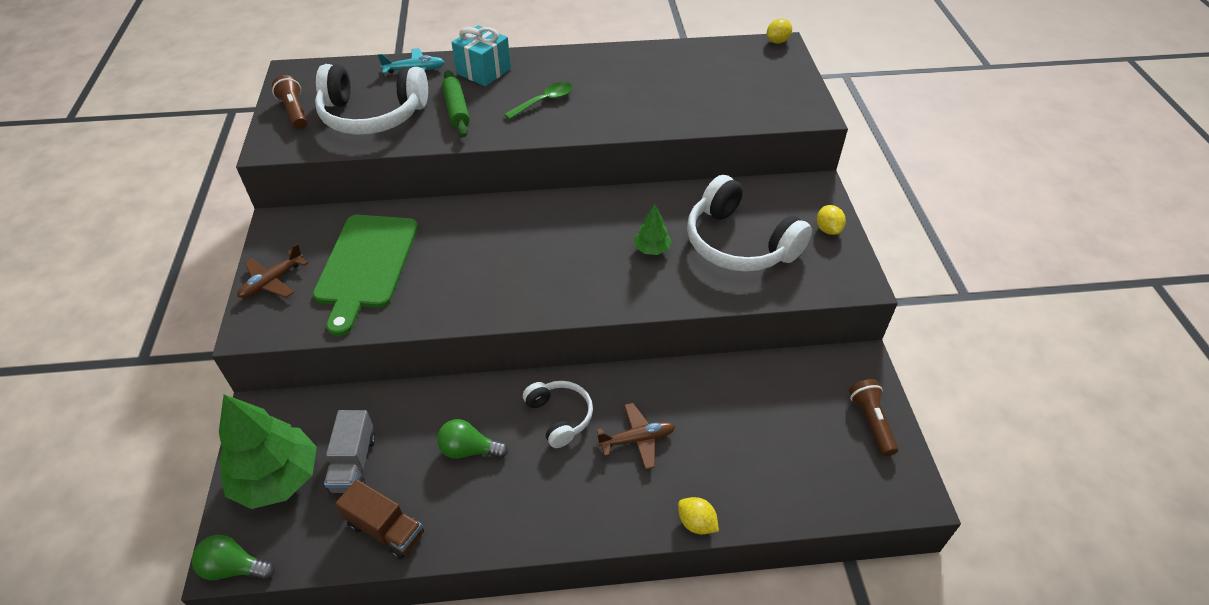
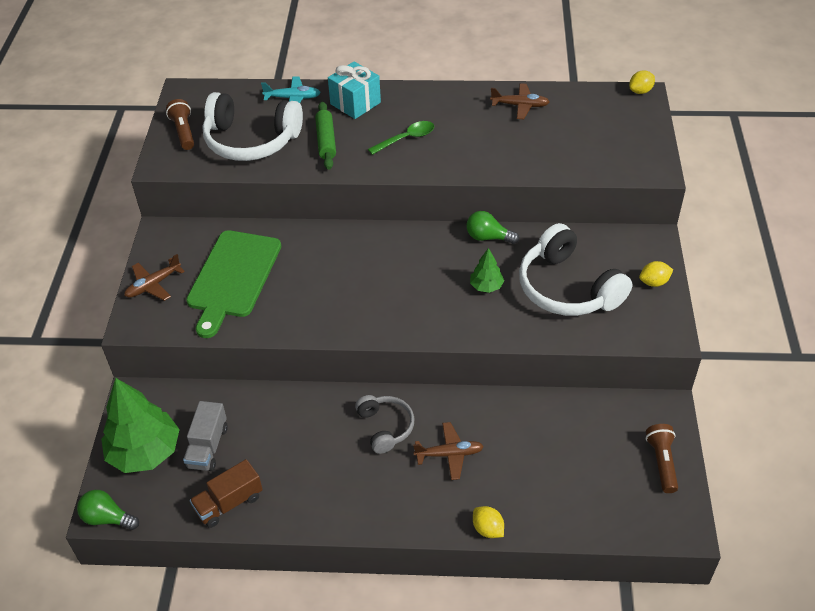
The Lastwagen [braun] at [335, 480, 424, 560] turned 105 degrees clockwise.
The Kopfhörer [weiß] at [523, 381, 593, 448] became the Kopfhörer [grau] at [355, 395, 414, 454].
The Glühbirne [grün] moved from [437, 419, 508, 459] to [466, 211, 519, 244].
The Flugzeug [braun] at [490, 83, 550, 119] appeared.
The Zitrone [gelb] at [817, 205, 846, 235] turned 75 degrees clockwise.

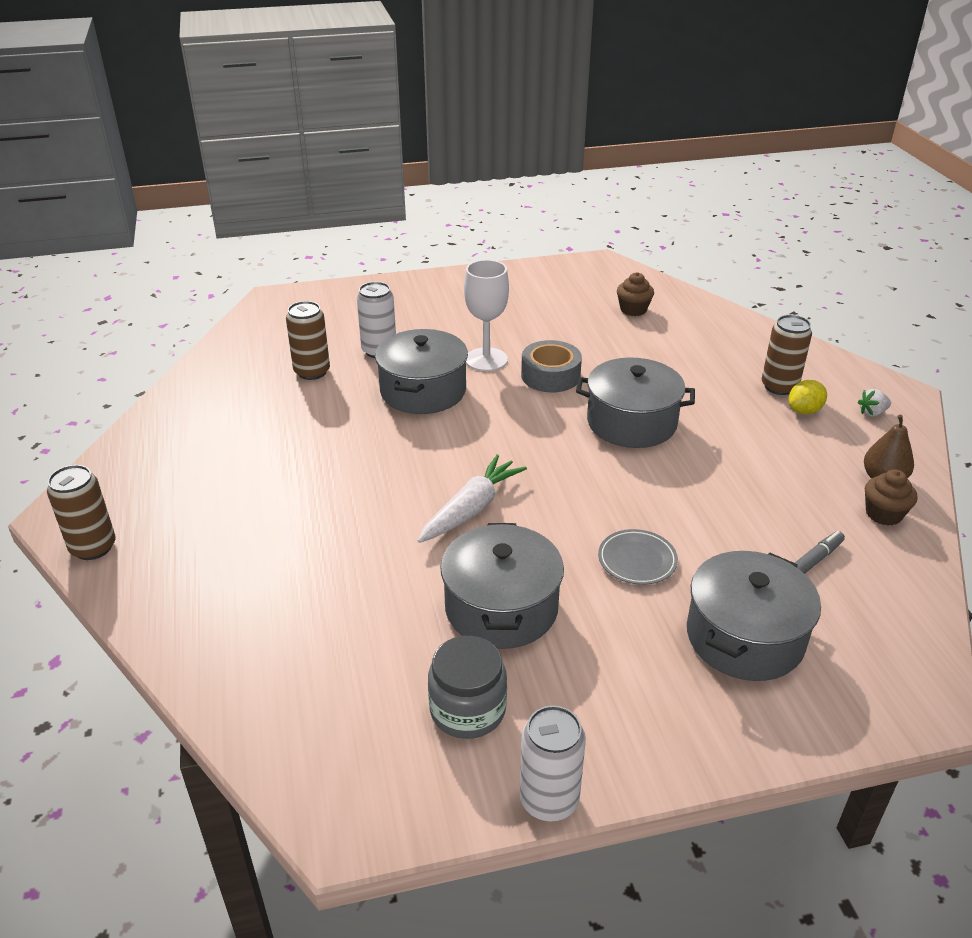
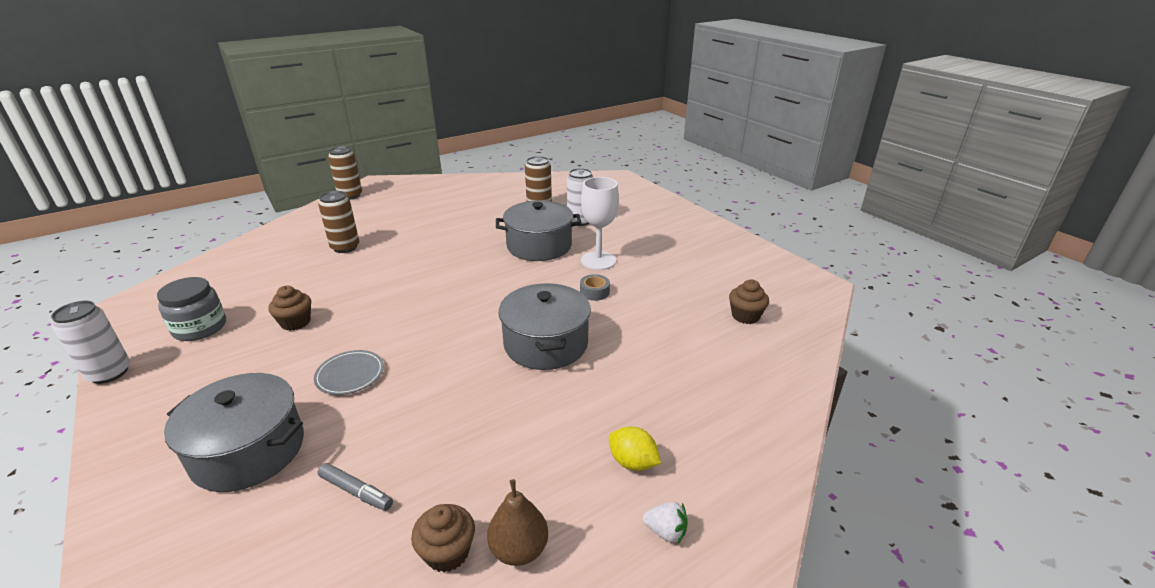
The Kochtopf [grau] at [440, 523, 564, 649] was replaced by the Muffin [braun] at [268, 286, 311, 331].
The Dose [braun] moved from [762, 315, 812, 395] to [318, 191, 359, 253].
The Klebeband [grau] at [521, 340, 582, 392] changed to 0.57 times the size.
The Erdbeere [weiß] at [858, 389, 891, 417] turned 150 degrees clockwise.
The Karotte [weiß] at [417, 454, 527, 543] disappeared.

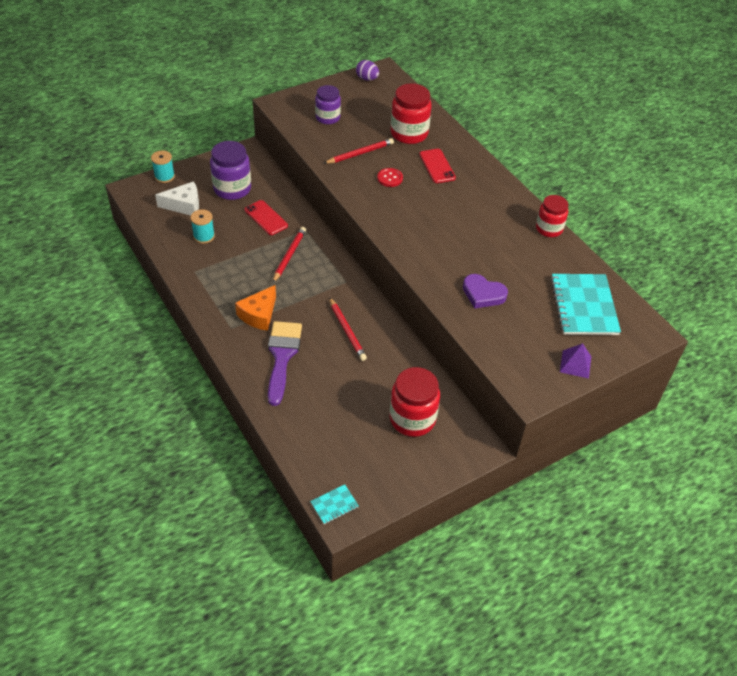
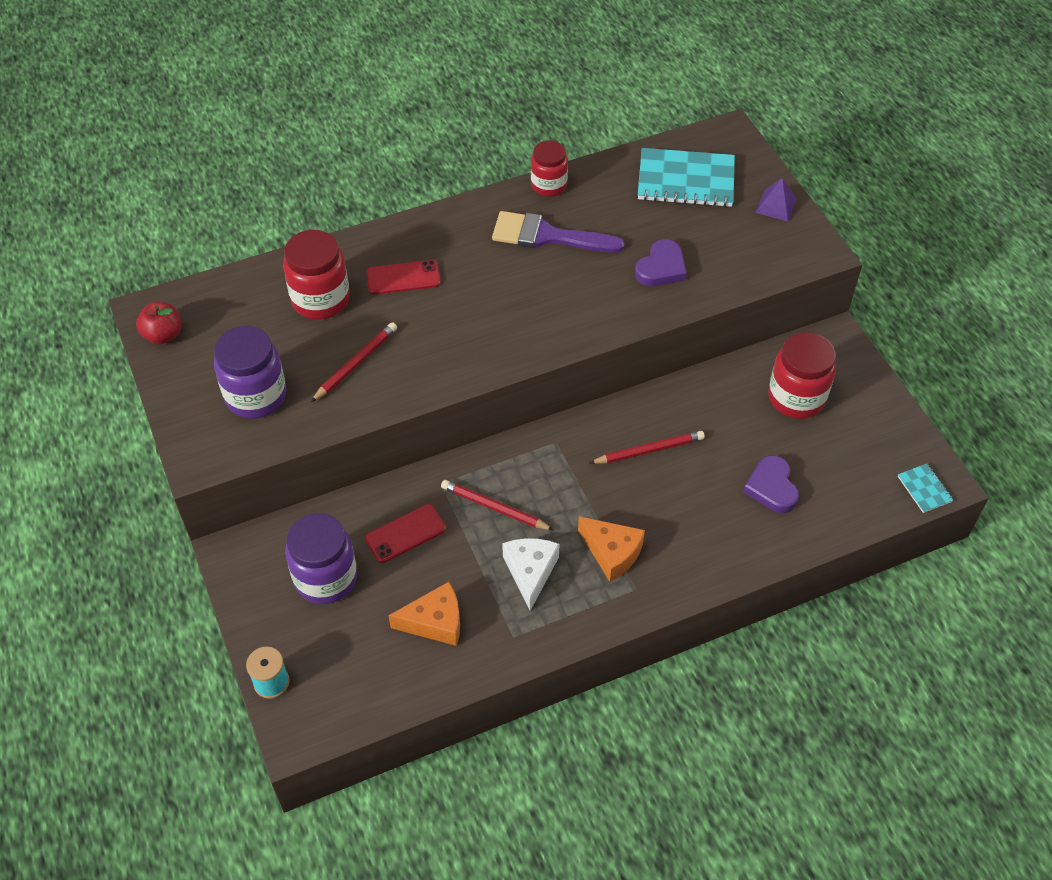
The Ei [lila] at [356, 60, 379, 81] was replaced by the Apfel [rot] at [136, 302, 181, 344].
The Einmachglas [lila] at [315, 85, 341, 124] changed to 1.52 times the size.
The Bleistift [rot] at [323, 138, 394, 164] turned 60 degrees clockwise.
The Garnrolle [türkis] at [190, 209, 215, 244] was replaced by the Käse [orange] at [388, 582, 460, 646].
The Pinsel [lila] moved from [268, 321, 302, 406] to [492, 211, 625, 253].
The Käse [weiß] moved from [155, 181, 199, 216] to [502, 538, 560, 611].
The Herz [lila] at [743, 455, 799, 513] appeared.
The Knopf [rot] at [377, 168, 403, 187] disappeared.

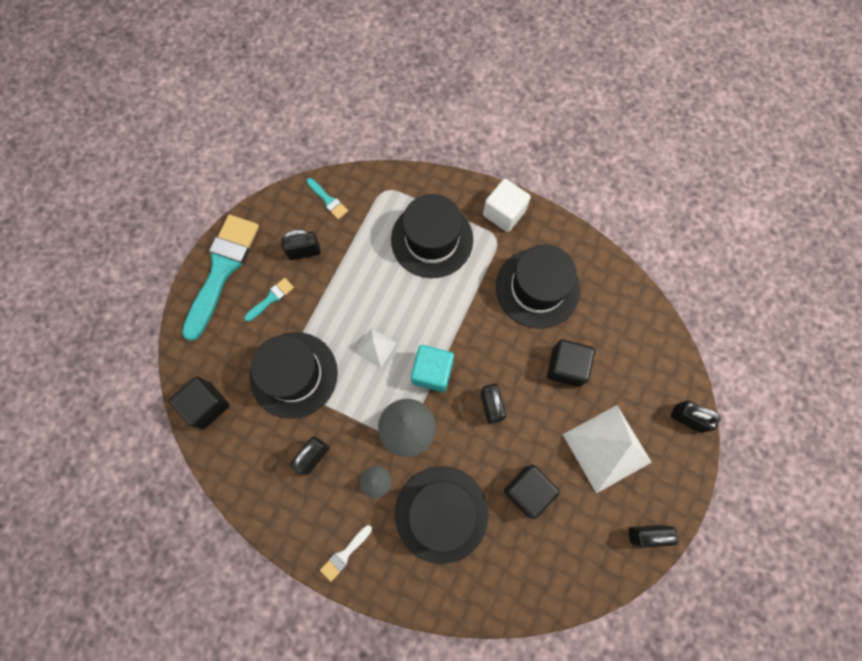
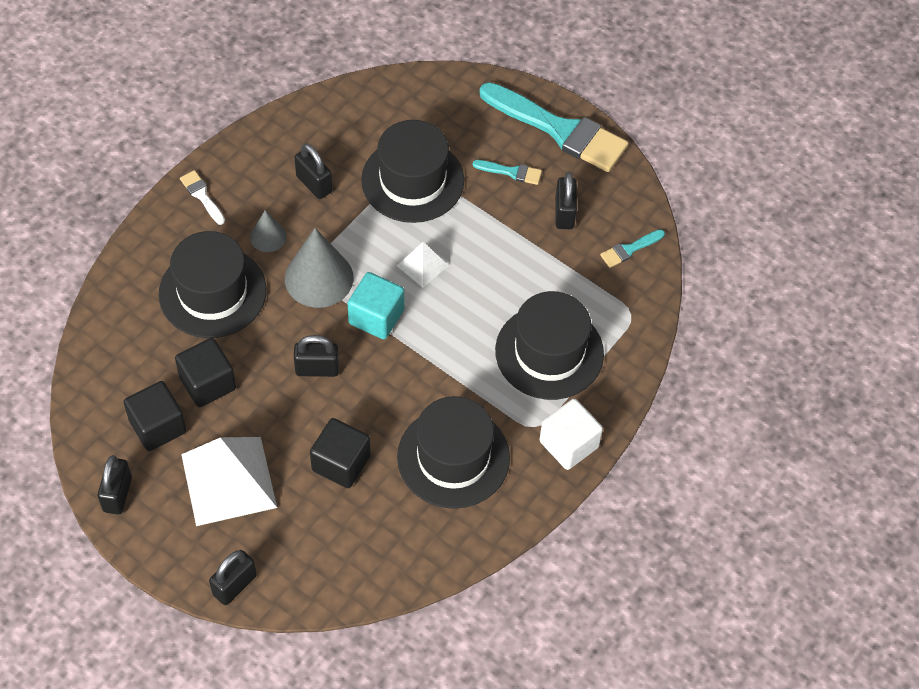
The Kubus [schwarz] moved from [169, 376, 230, 429] to [124, 381, 186, 451].
The Pinsel [türkis] at [244, 278, 294, 322] turned 45 degrees counterclockwise.

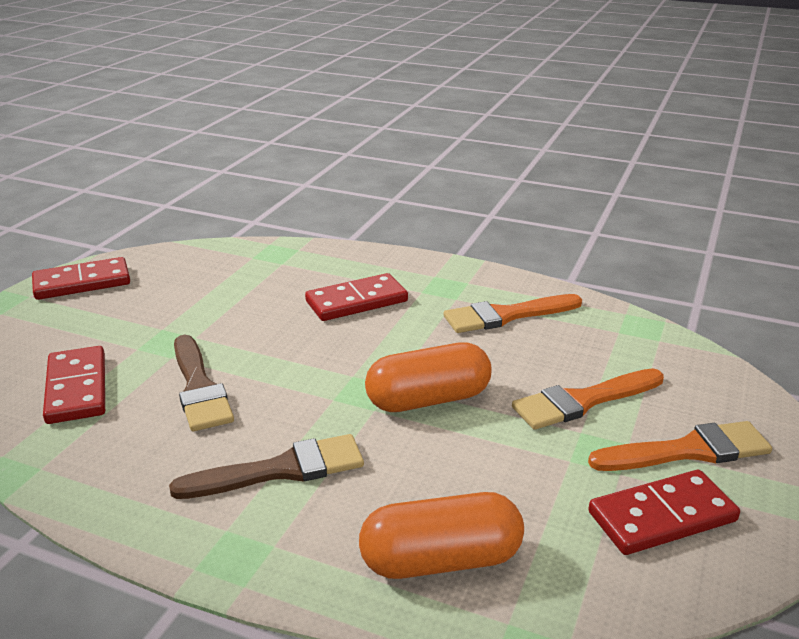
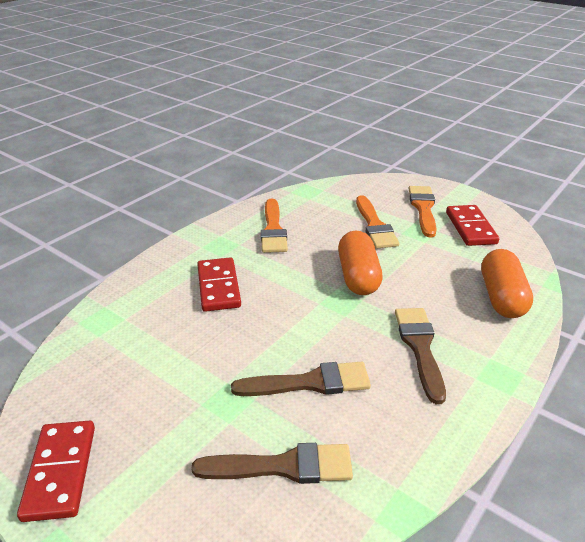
The Dominostein [rot] at [43, 346, 105, 424] was replaced by the Pinsel [braun] at [191, 443, 353, 484].

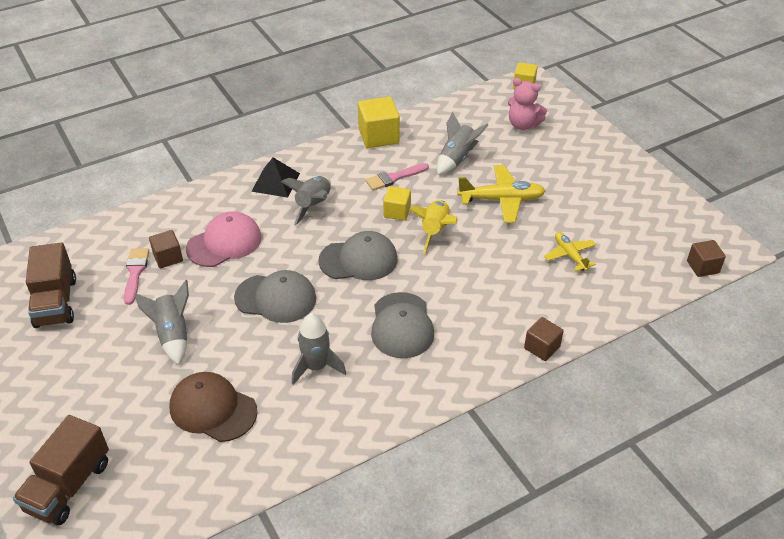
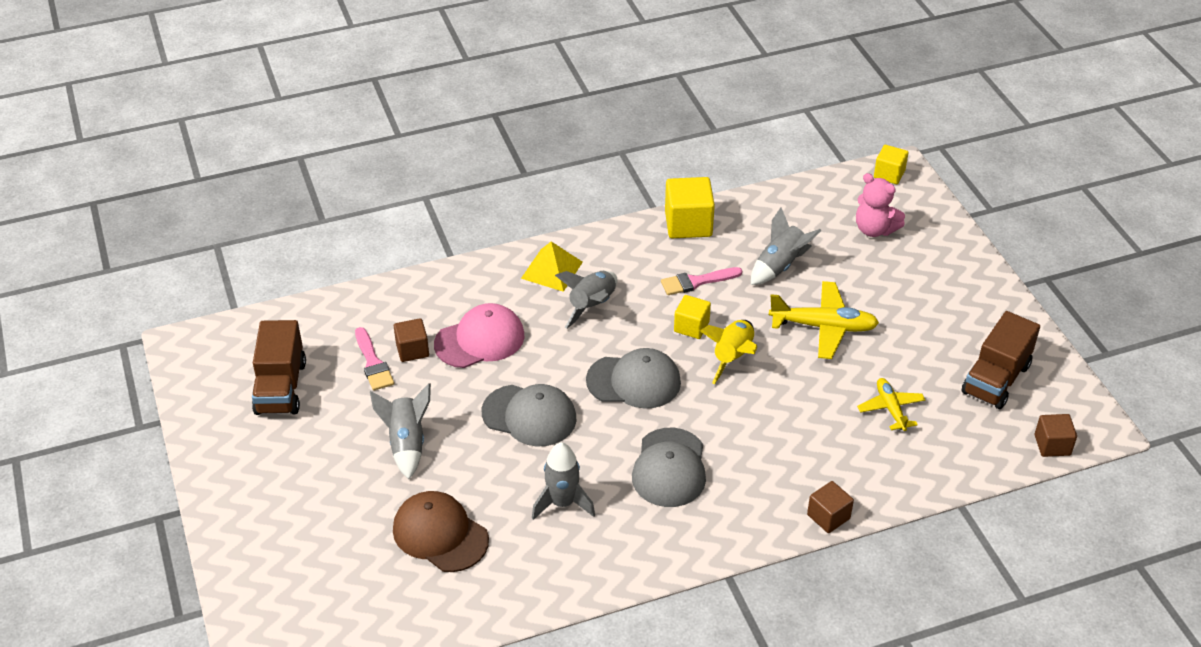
The Pinsel [rosa] at [124, 248, 149, 305] turned 150 degrees clockwise.
The Pyramide [schwarz] at [251, 158, 300, 198] became the Pyramide [gelb] at [521, 242, 583, 292].
The Lastwagen [braun] moved from [13, 415, 109, 525] to [961, 311, 1040, 409].

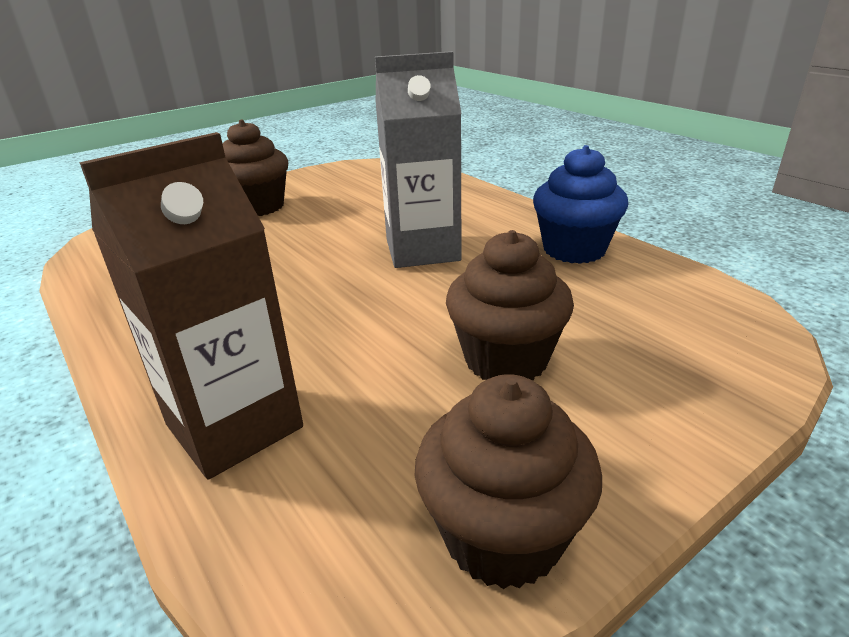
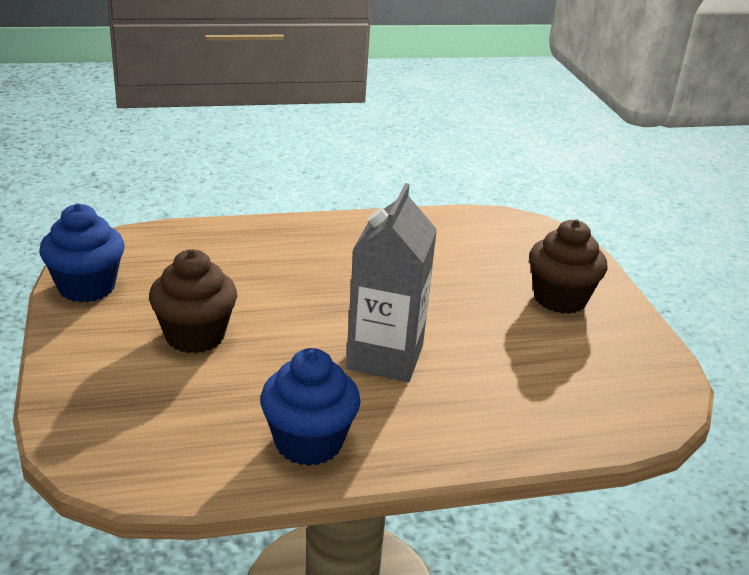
The Muffin [braun] at [415, 374, 602, 589] became the Muffin [blau] at [39, 203, 124, 302].
The Getränkekarton [braun] at [79, 132, 303, 479] disappeared.

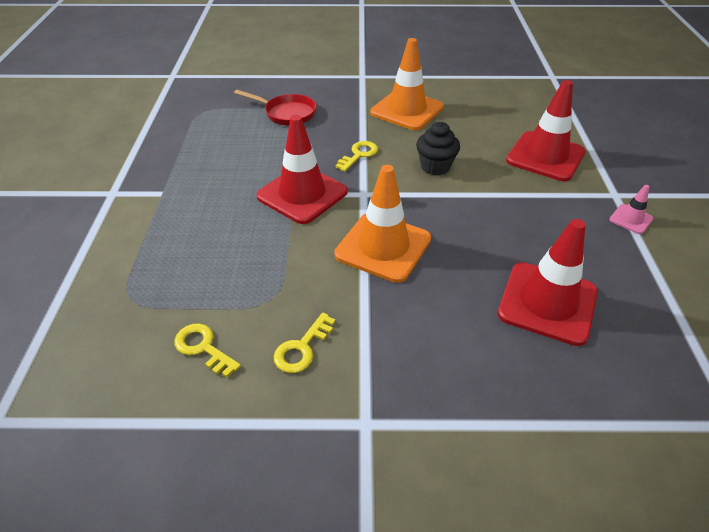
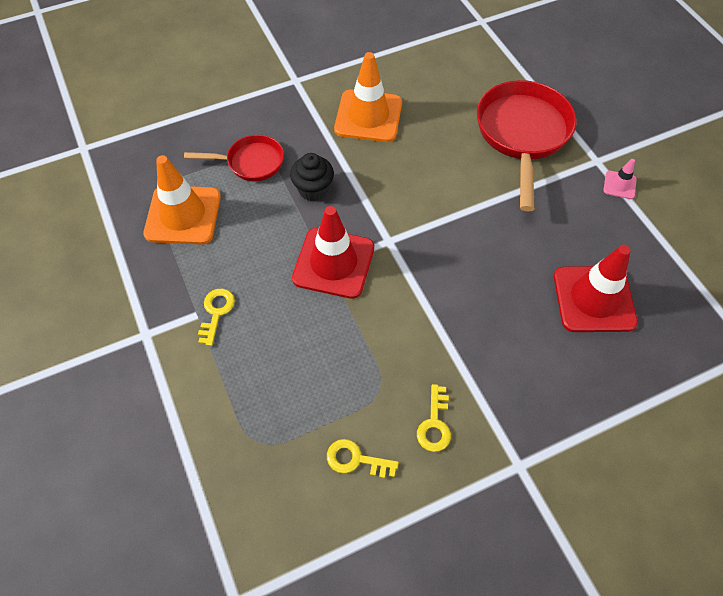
The Leitkegel [orange] moved from [334, 165, 431, 283] to [143, 155, 221, 245].
The Schlüssel [gelb] moved from [335, 141, 378, 172] to [198, 289, 235, 346].
The Muffin [schwarz] moved from [416, 122, 460, 175] to [290, 153, 334, 201].
The Leitkegel [rot] at [506, 80, 586, 181] was replaced by the Pfanne [rot] at [477, 80, 577, 211].

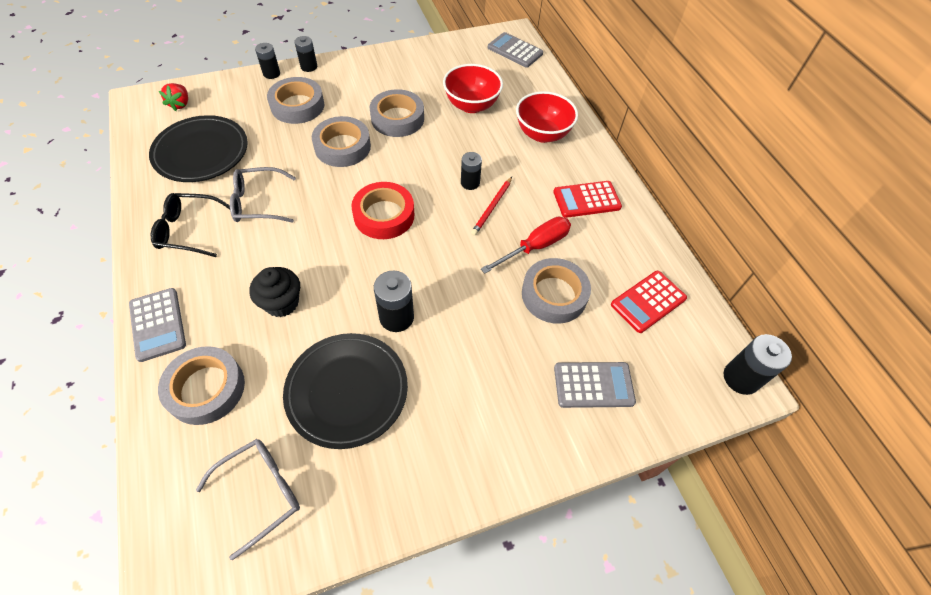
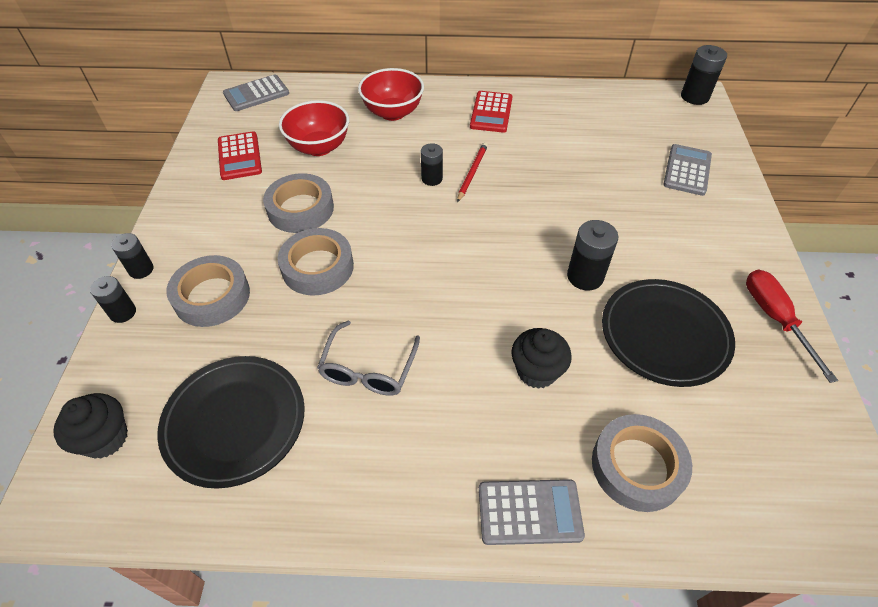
The Erdbeere [rot] at [159, 83, 188, 111] was replaced by the Muffin [schwarz] at [53, 393, 128, 459].
The Taschenrechner [rot] moved from [611, 271, 687, 333] to [218, 131, 262, 180].
The Bleistift [rot] at [471, 177, 512, 236] turned 120 degrees counterclockwise.
The Schraubenzieher [rot] moved from [481, 217, 571, 274] to [746, 269, 838, 383].
The Brille [schwarz] at [151, 193, 230, 257] disappeared.
The Brille [grau] at [196, 439, 300, 560] disappeared.
The Klebeband [rot] at [351, 182, 415, 239] disappeared.
The Klebeband [grau] at [522, 258, 591, 324] disappeared.

